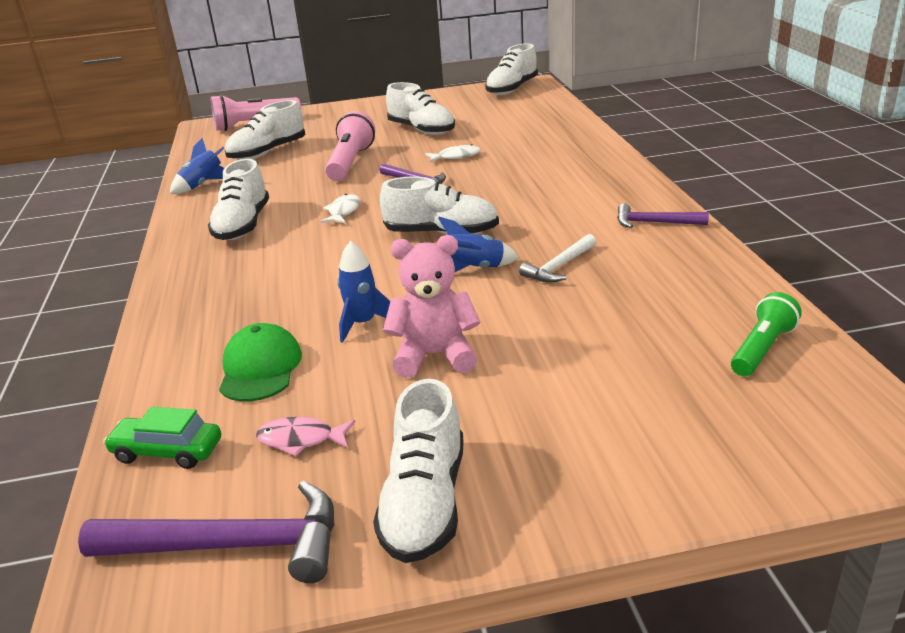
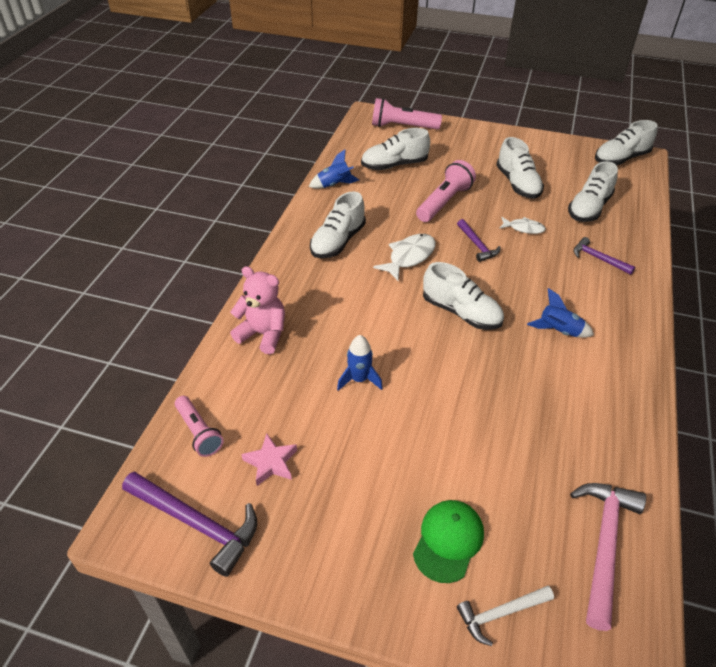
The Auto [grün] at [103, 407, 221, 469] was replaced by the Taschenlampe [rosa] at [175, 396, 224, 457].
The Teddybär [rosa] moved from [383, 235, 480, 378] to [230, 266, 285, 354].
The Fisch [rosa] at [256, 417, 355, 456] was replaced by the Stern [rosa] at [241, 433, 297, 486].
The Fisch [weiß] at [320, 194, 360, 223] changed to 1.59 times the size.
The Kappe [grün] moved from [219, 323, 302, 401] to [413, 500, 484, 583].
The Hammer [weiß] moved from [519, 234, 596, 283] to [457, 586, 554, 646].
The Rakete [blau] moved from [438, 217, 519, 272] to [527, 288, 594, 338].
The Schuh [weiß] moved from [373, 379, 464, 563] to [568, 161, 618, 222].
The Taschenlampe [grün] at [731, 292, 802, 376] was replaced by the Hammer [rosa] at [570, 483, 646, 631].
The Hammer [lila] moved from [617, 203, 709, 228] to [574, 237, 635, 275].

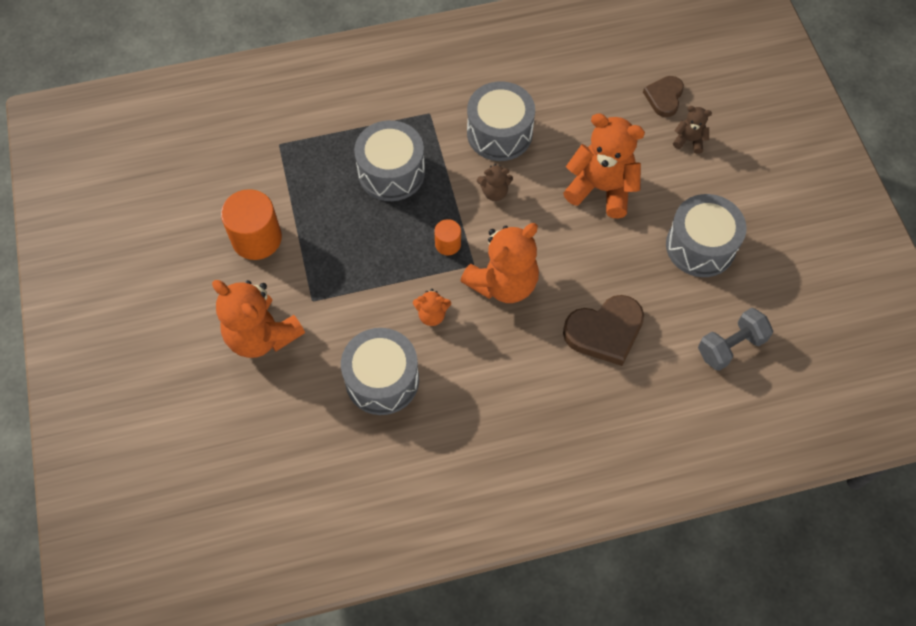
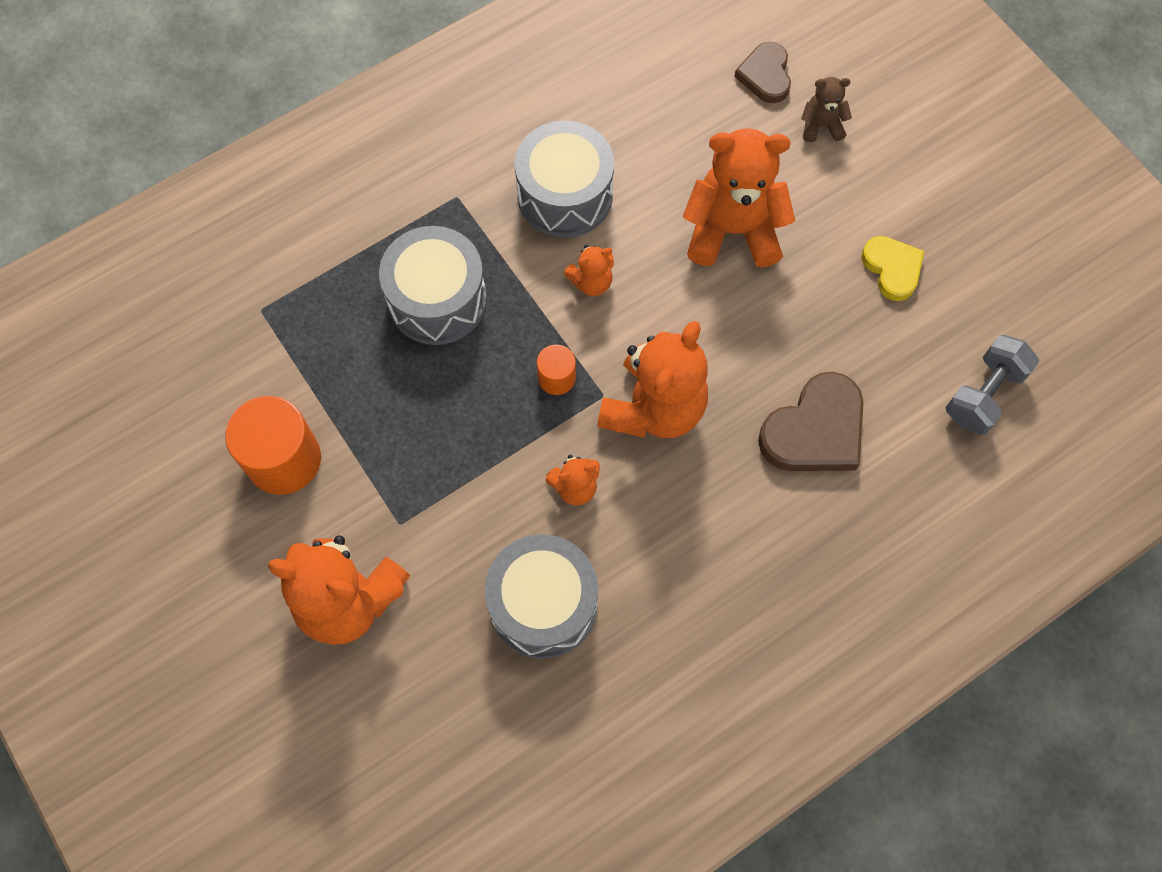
The Teddybär [braun] at [477, 164, 513, 201] became the Teddybär [orange] at [564, 245, 614, 296].
The Trommel [grau] at [666, 194, 747, 277] was replaced by the Herz [gelb] at [861, 236, 924, 301].

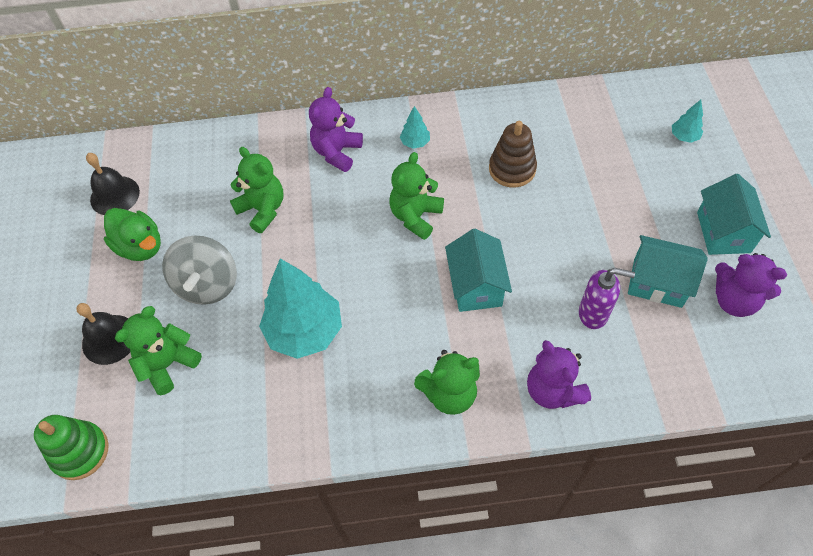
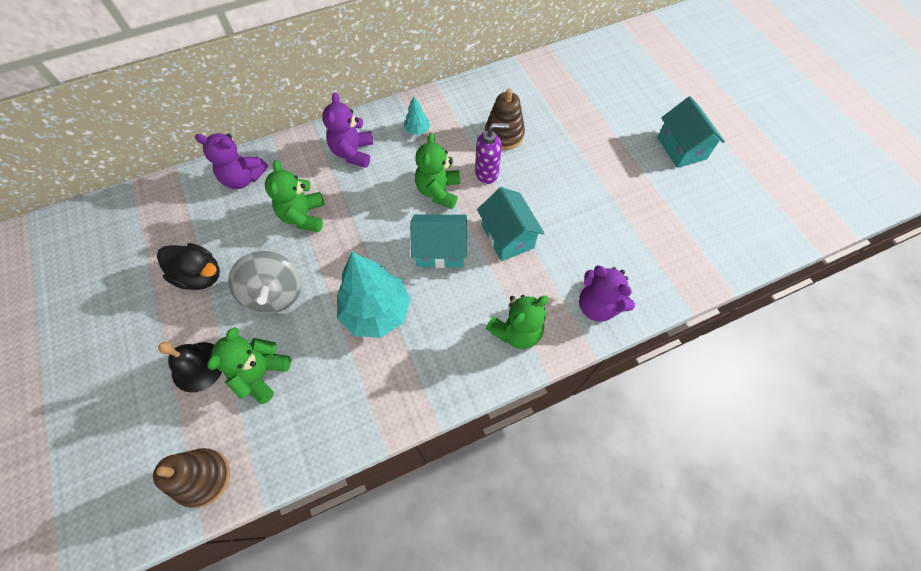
The Stapelspielzeug [grün] at [34, 415, 109, 480] became the Stapelspielzeug [braun] at [153, 448, 230, 508].
The Ente [grün] at [104, 208, 161, 261] became the Ente [schwarz] at [157, 243, 220, 290].
The Teddybär [lila] moved from [715, 253, 787, 317] to [195, 133, 268, 189].
The Teddybär [grün] at [230, 147, 283, 233] turned 120 degrees counterclockwise.
The Haus [türkis] moved from [628, 235, 708, 308] to [410, 214, 467, 268].
The Seifenspender [lila] moved from [579, 268, 635, 329] to [475, 123, 509, 184].
The Glocke [schwarz] at [86, 153, 140, 215] disappeared.
The Baum [türkis] at [672, 100, 703, 143] disappeared.

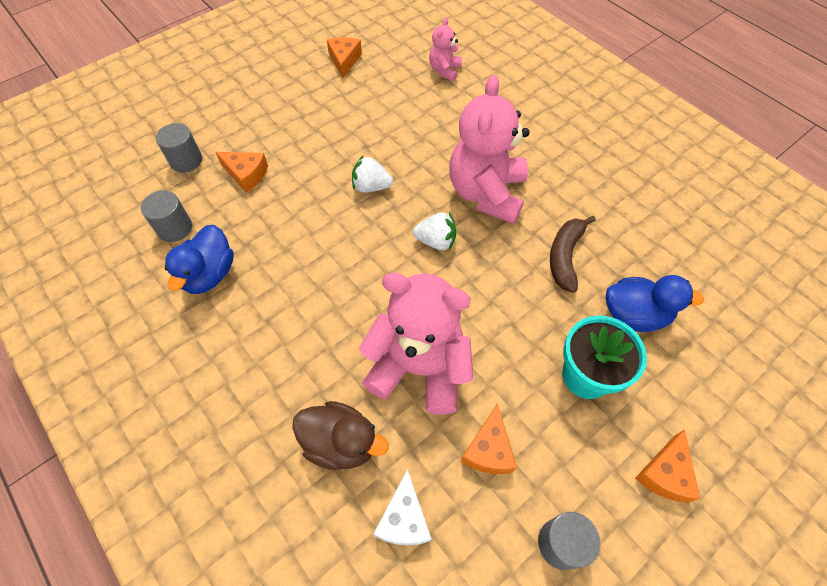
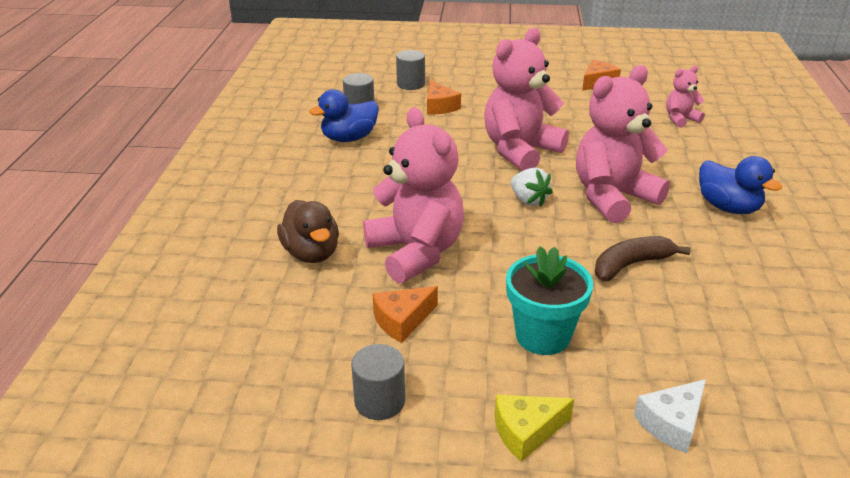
The Erdbeere [weiß] at [352, 156, 393, 193] was replaced by the Teddybär [rosa] at [484, 27, 569, 171].
The Käse [orange] at [635, 429, 700, 503] became the Käse [gelb] at [495, 395, 574, 462].
The Käse [weiß] moved from [373, 469, 431, 546] to [634, 379, 706, 453].
The Ente [blau] moved from [606, 275, 704, 332] to [699, 156, 782, 214].

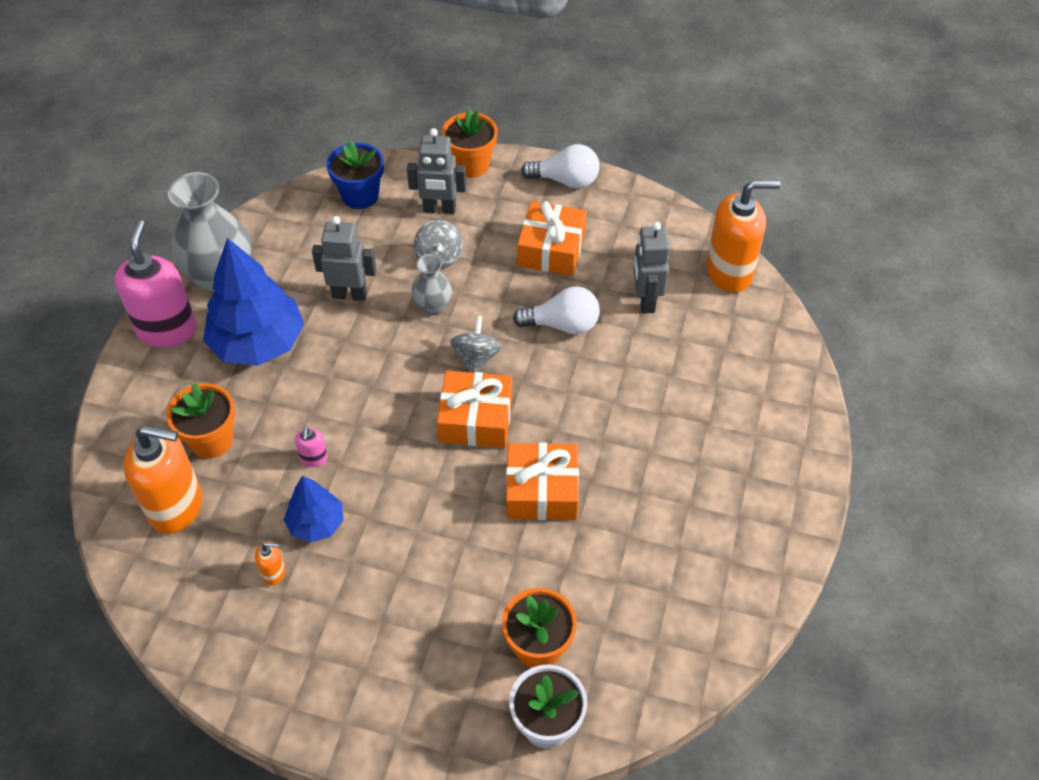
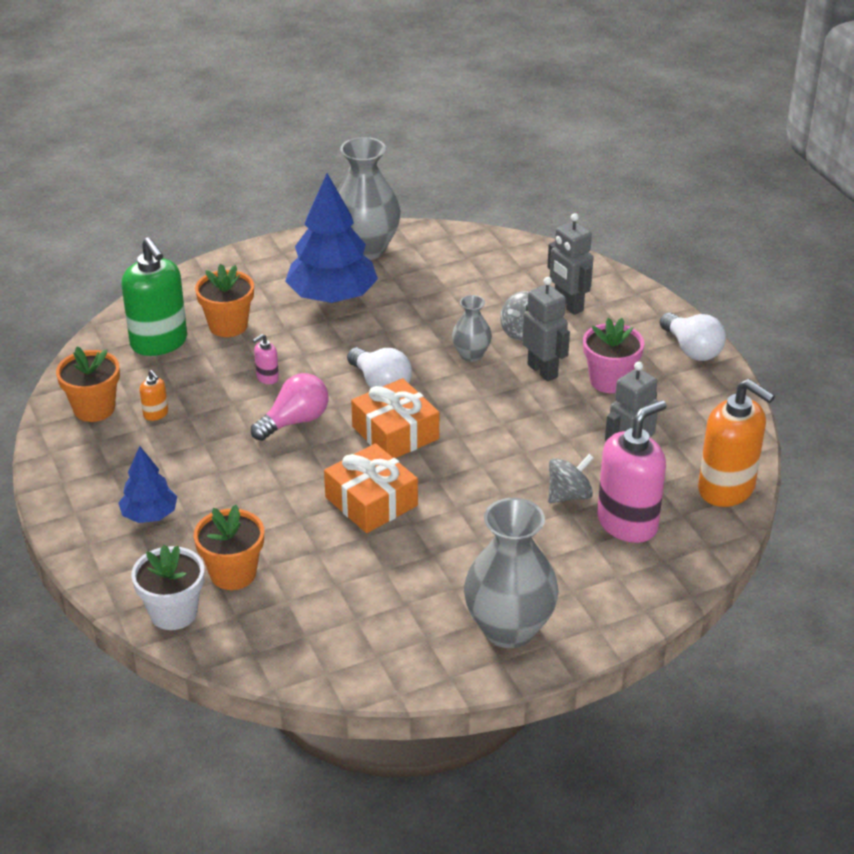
The Blumentopf [orange] moved from [442, 108, 498, 178] to [56, 346, 120, 422].
The Baum [blau] moved from [284, 476, 344, 543] to [118, 446, 177, 523].
The Seifenspender [orange] at [124, 425, 202, 534] became the Seifenspender [grün] at [122, 237, 187, 356].
The Glühbirne [rosa] at [251, 373, 328, 441] appeared.
The Glühbirne [weiß] moved from [513, 286, 600, 335] to [347, 347, 412, 388].
The Vase [grau] at [464, 498, 559, 648] appeared.
The Roboter [grau] moved from [312, 216, 376, 301] to [522, 277, 570, 381].
The Kreisel [grau] moved from [450, 316, 502, 373] to [548, 454, 594, 503].
The Geschenk [orange] at [517, 201, 586, 276] was replaced by the Blumentopf [rosa] at [583, 318, 644, 393].
The Seifenspender [rosa] moved from [114, 220, 197, 348] to [597, 400, 667, 543].
The Blumentopf [blau] at [326, 140, 384, 209] disappeared.

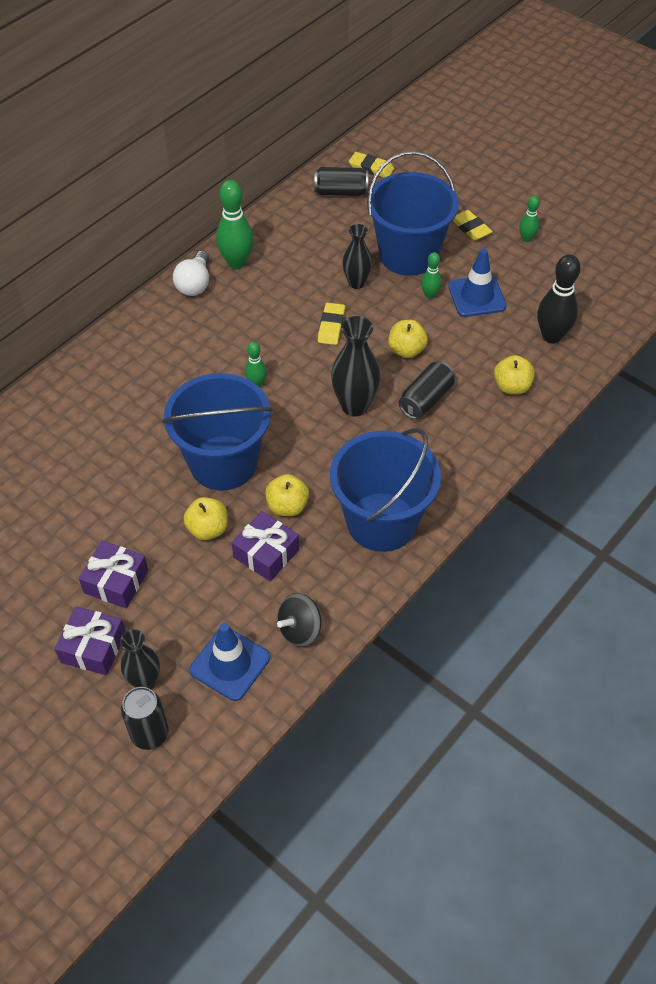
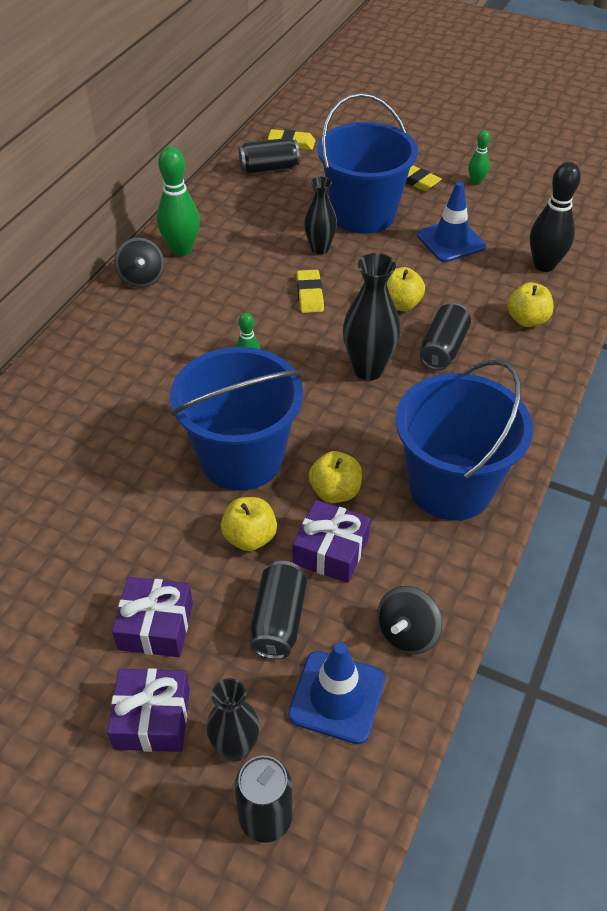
The Glühbirne [weiß] at [173, 251, 209, 296] was replaced by the Kreisel [schwarz] at [114, 237, 164, 288].
The Dose [schwarz] at [249, 561, 307, 659] appeared.
The Bowlingkegel [grün] at [421, 252, 442, 299] disappeared.

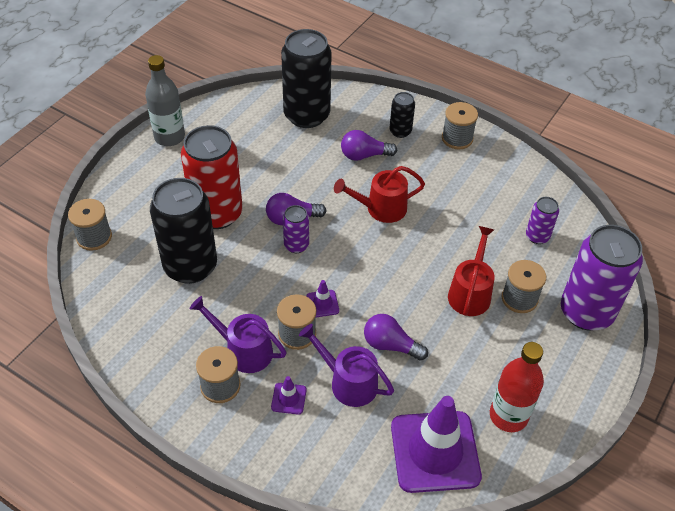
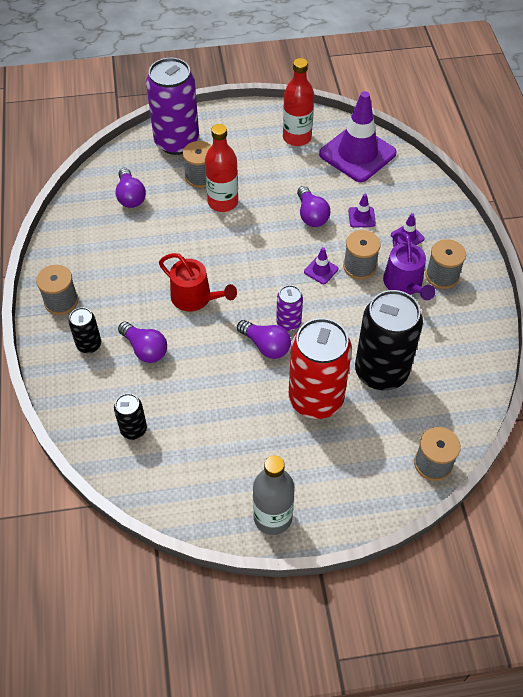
The Dose [schwarz] at [281, 29, 332, 128] changed to 0.48 times the size.
The Dose [lila] at [526, 197, 559, 244] was replaced by the Glühbirne [lila] at [115, 168, 146, 208].
The Gießkanne [rot] at [448, 226, 495, 316] was replaced by the Flasche [rot] at [205, 124, 238, 212].
The Gießkanne [lila] at [299, 324, 394, 407] was replaced by the Leitkegel [lila] at [348, 194, 376, 227].

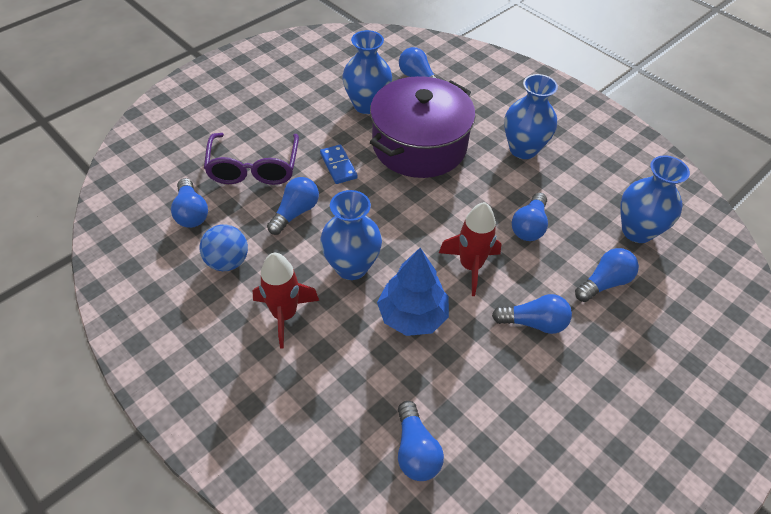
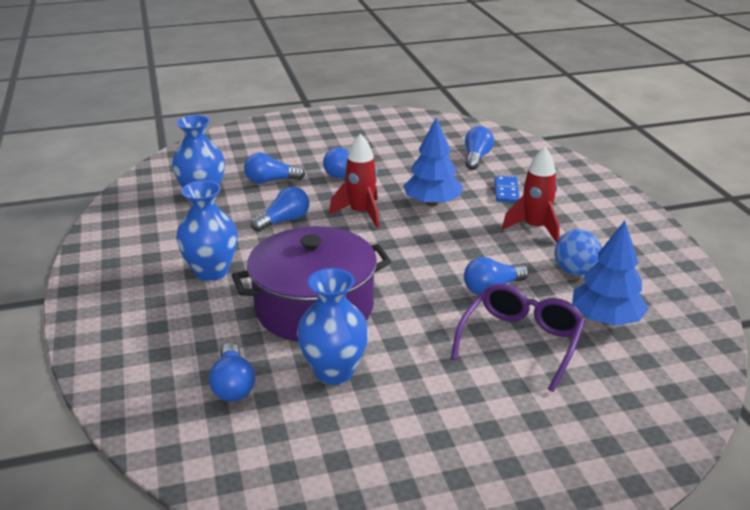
The Dominostein [blau] moved from [320, 145, 358, 184] to [495, 176, 520, 202].
The Glühbirne [blau] at [171, 178, 208, 228] was replaced by the Baum [blau] at [572, 221, 649, 326].
The Vase [blau] at [320, 190, 382, 280] disappeared.

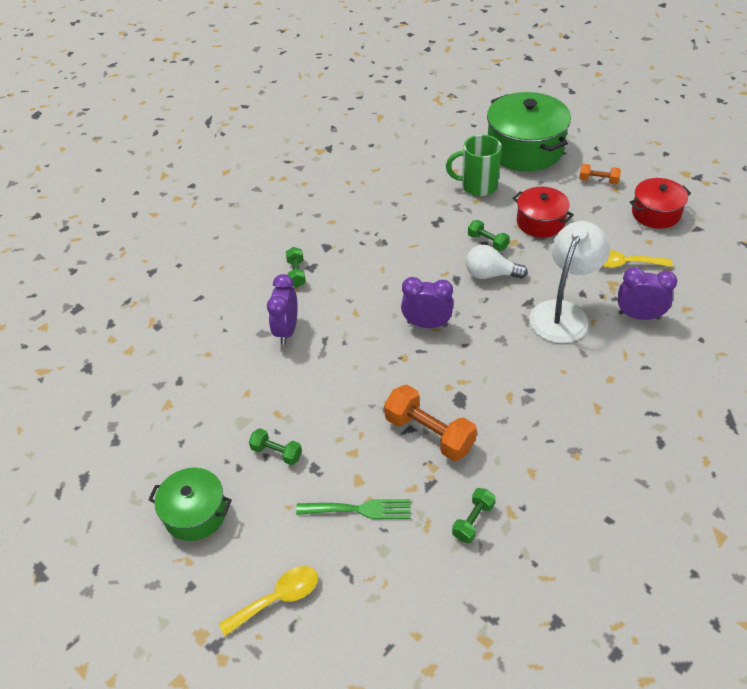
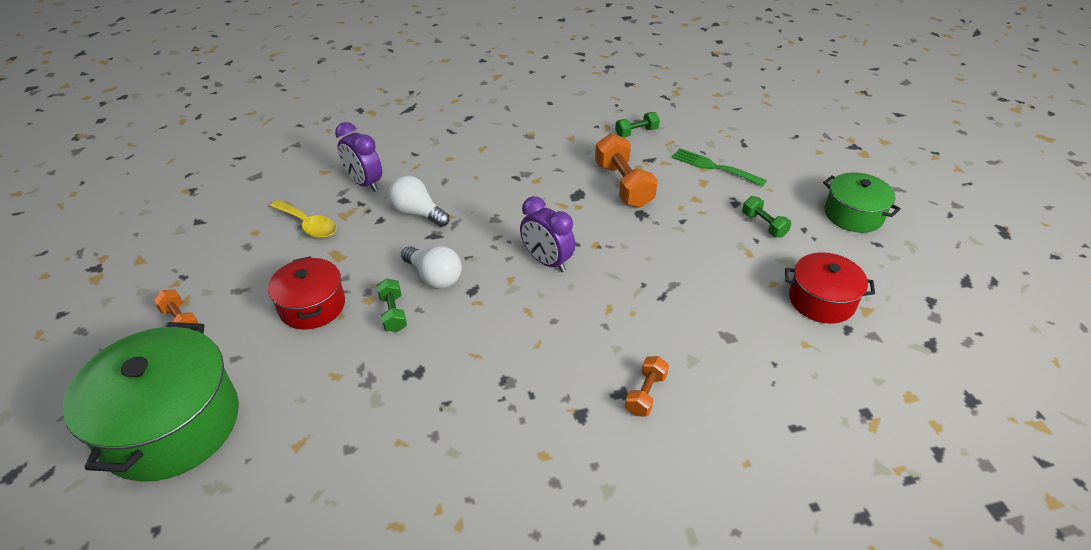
The Lampe [weiß] at [529, 221, 611, 343] was replaced by the Glühbirne [weiß] at [388, 175, 450, 227].
The Hantel [grün] at [286, 247, 306, 287] became the Hantel [orange] at [625, 356, 669, 416].
The Kochtopf [rot] moved from [630, 178, 691, 229] to [785, 252, 875, 324].
The Löffel [gelb] at [219, 566, 318, 636] disappeared.
The Wecker [lila] at [267, 274, 297, 345] disappeared.
The Tasse [grün] at [446, 135, 502, 196] disappeared.

